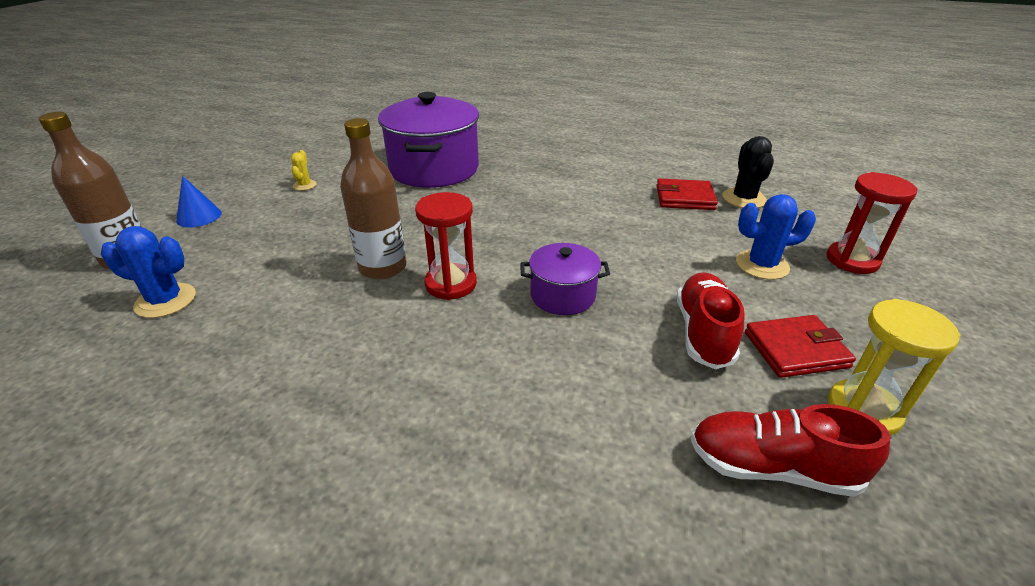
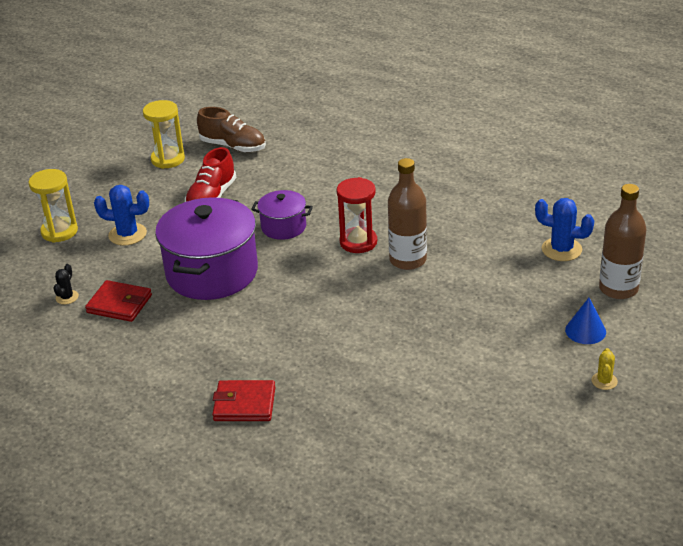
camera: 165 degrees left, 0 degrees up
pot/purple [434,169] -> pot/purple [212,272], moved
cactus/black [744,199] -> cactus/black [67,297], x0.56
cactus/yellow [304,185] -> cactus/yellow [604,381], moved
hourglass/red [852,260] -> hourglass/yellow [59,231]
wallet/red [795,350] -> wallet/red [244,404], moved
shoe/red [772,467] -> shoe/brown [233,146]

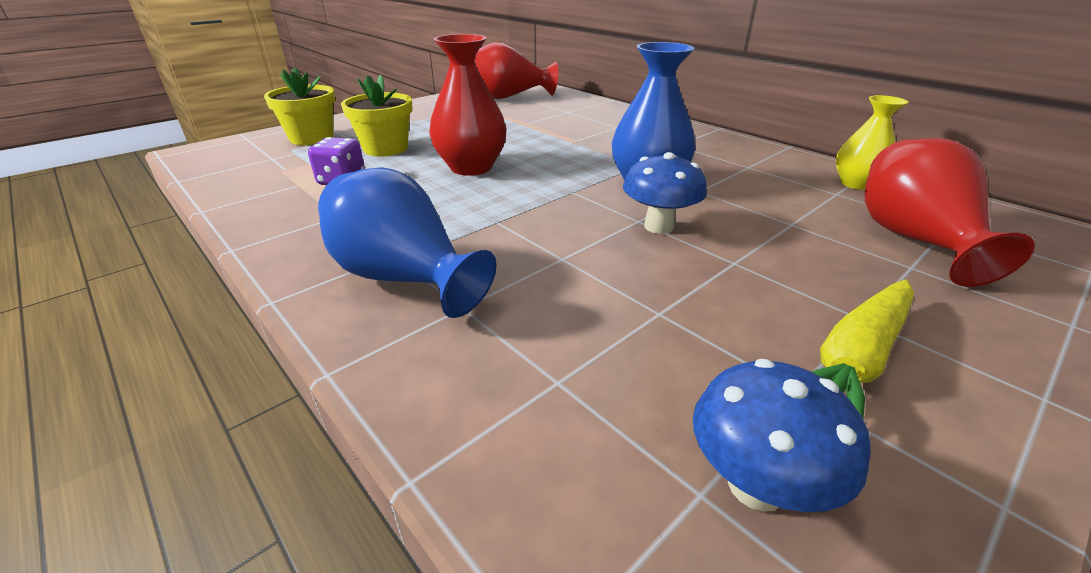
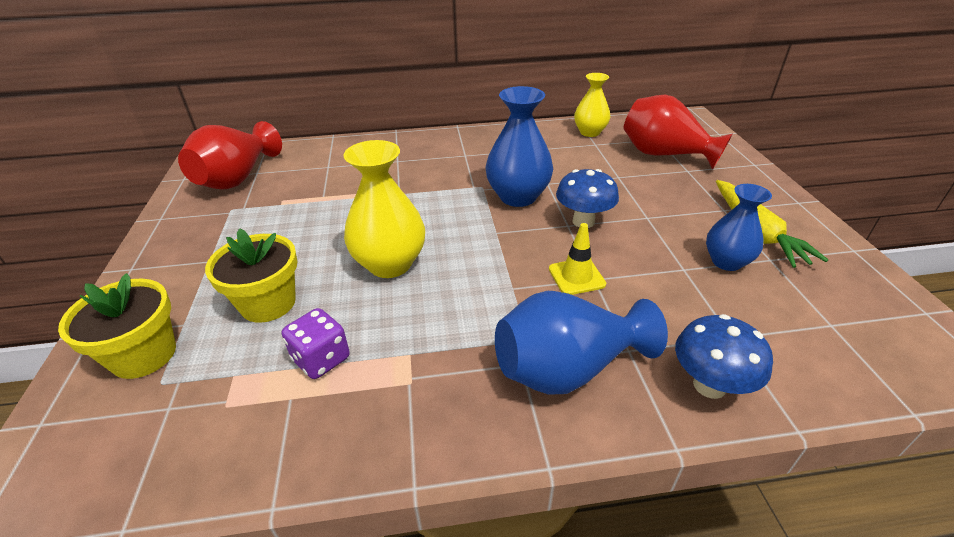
camera: 55 degrees left, 5 degrees up
vase/red [471,167] -> vase/yellow [390,264]
mushroom/blue [756,485] -> mushroom/blue [709,385], moved
none -> vase/blue [726,262]
none -> traffic cone/yellow [576,276]

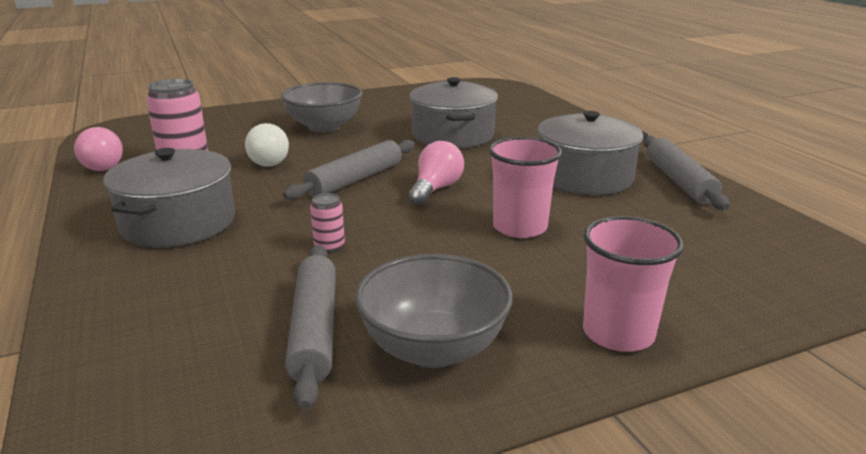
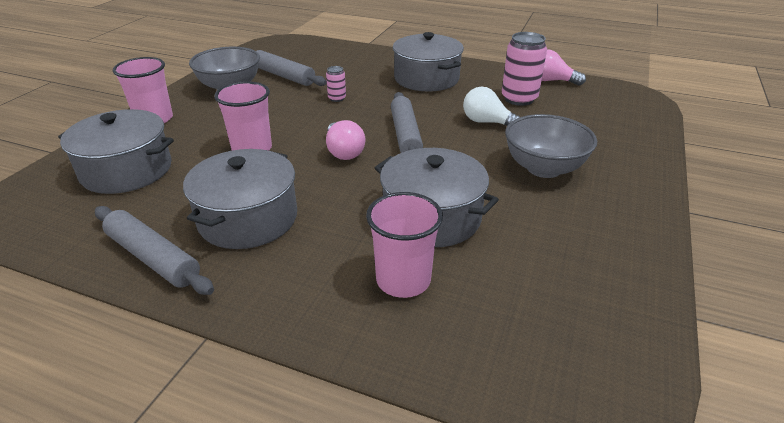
camera: 135 degrees right, 10 degrees up
none -> pot/grey [126,170]
none -> cup/pink [403,280]

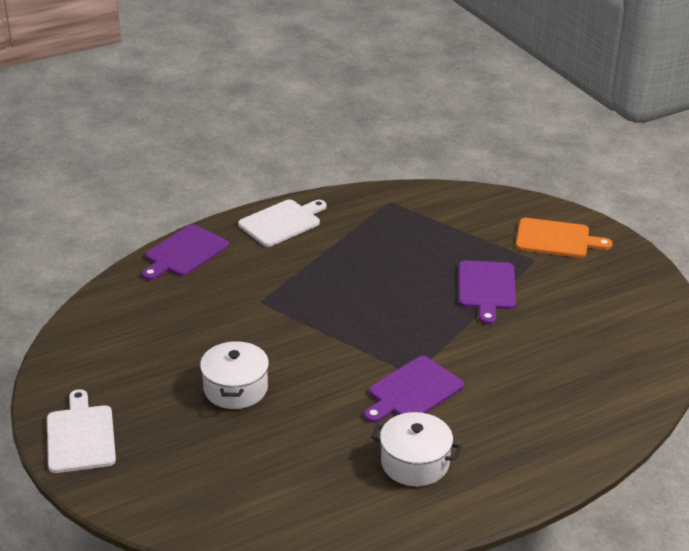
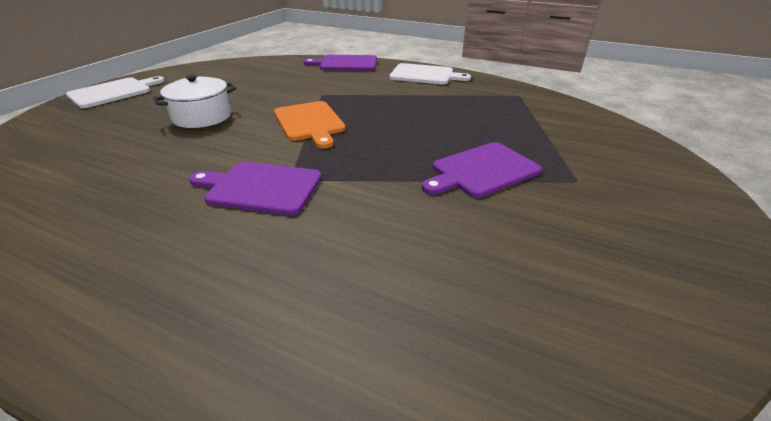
camera: 55 degrees right, 0 degrees up
cutting board/orange [556,239] -> cutting board/orange [309,122], moved
pot/white [415,463] -> none

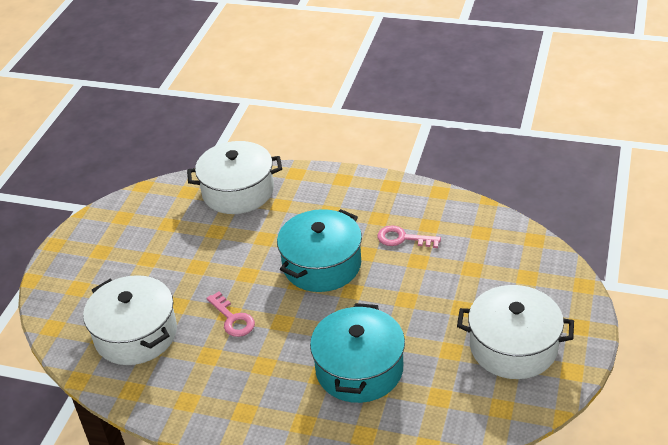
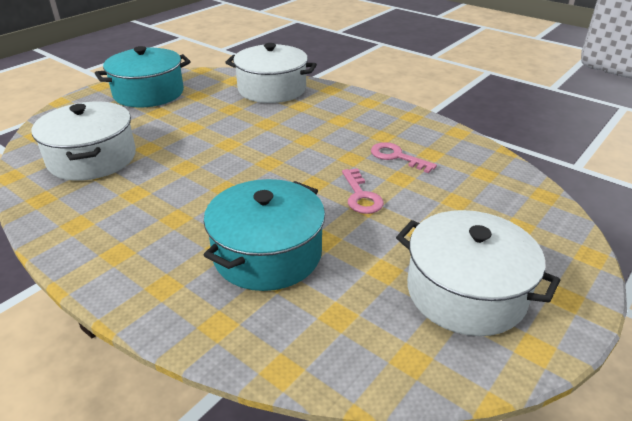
camera: 20 degrees right, 5 degrees down
pot/turquoise [322,265] -> pot/turquoise [149,93], moved
key/pink [232,319] -> key/pink [361,196], moved

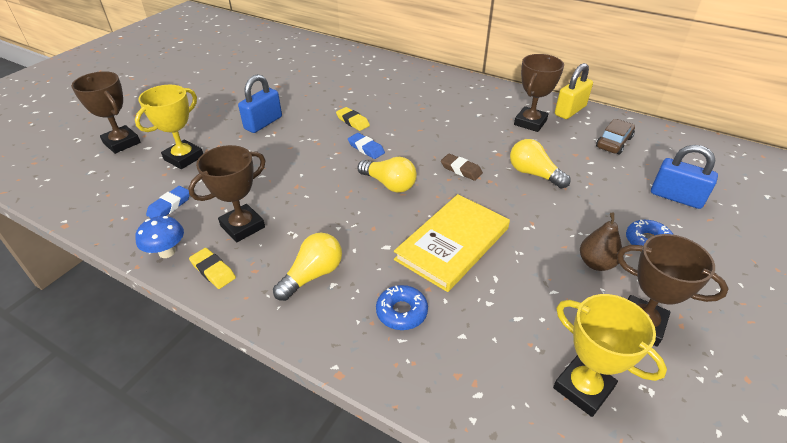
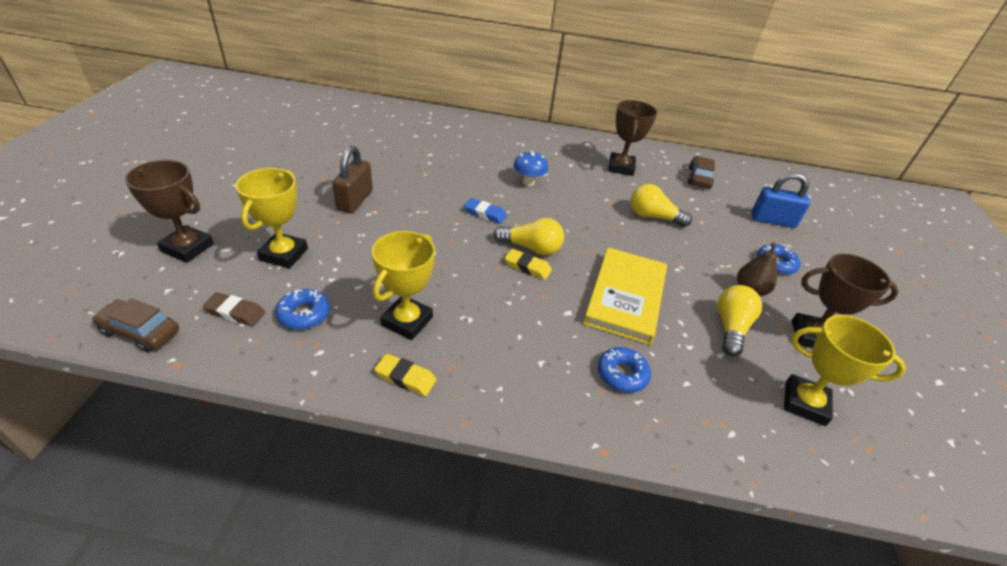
camera: 25 degrees left, 0 degrees up
padlock/yellow [570,110] -> none
padlock/blue [263,123] -> padlock/brown [355,200]
eraser/yellow [353,121] -> eraser/yellow [527,267], moved
trophy/brown [242,226] -> trophy/yellow [407,321]
eraser/brown [461,169] -> eraser/brown [235,312], moved
eraser/blue [169,206] -> donut/blue [304,314]
mushroom/blue [167,252] -> mushroom/blue [528,182], moved
light bulb/yellow [313,275] -> light bulb/yellow [730,327], moved
none -> car/brown [140,332]

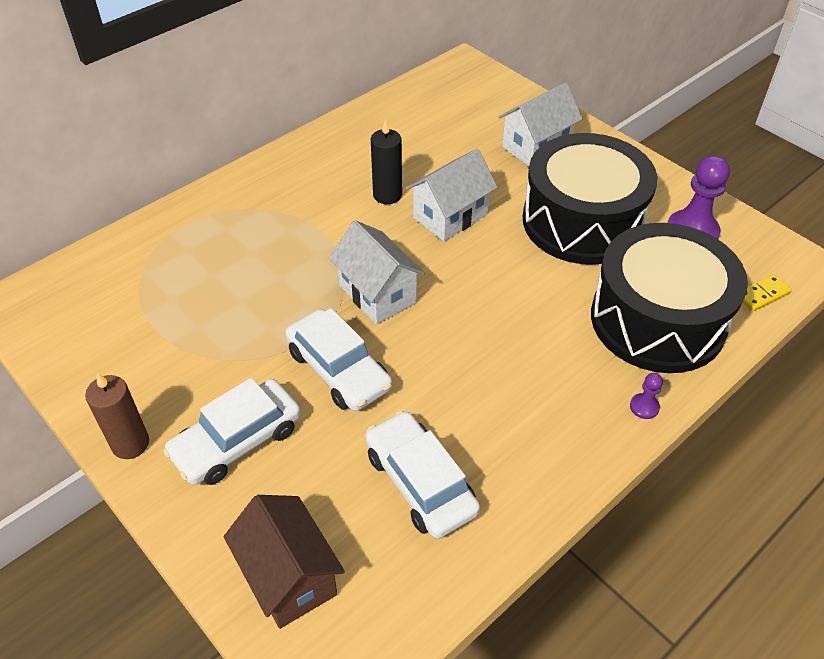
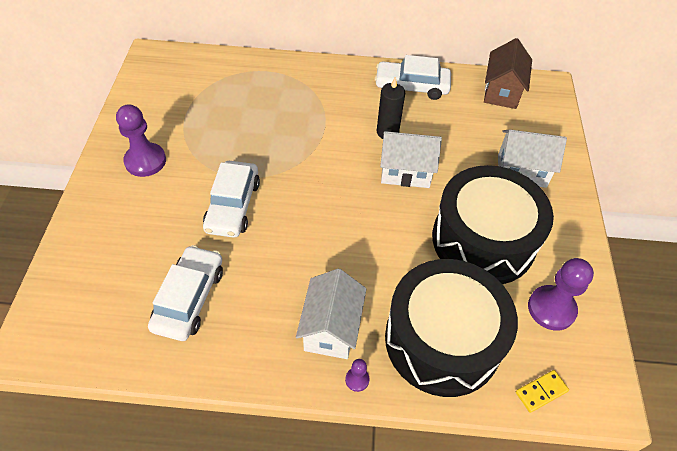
camera: 45 degrees right, 5 degrees up
house/white [377,294] -> house/white [331,328], moved
domino/yellow [762,295] -> domino/yellow [541,392], 45 degrees counterclockwise
candle/brown [130,444] -> none
car/white [237,441] -> car/white [411,86], moved
house/brown [289,577] -> house/brown [502,91], moved
none -> pawn/purple [145,161]

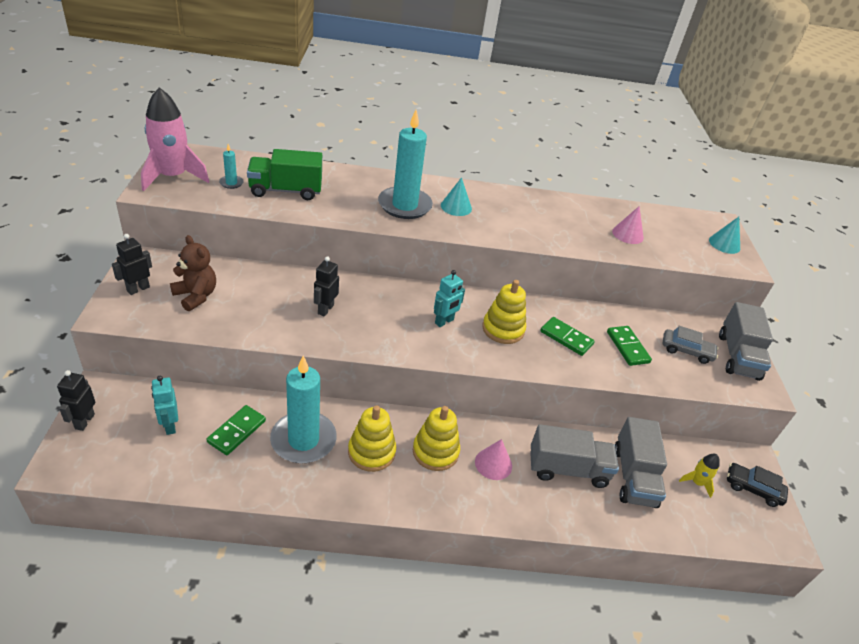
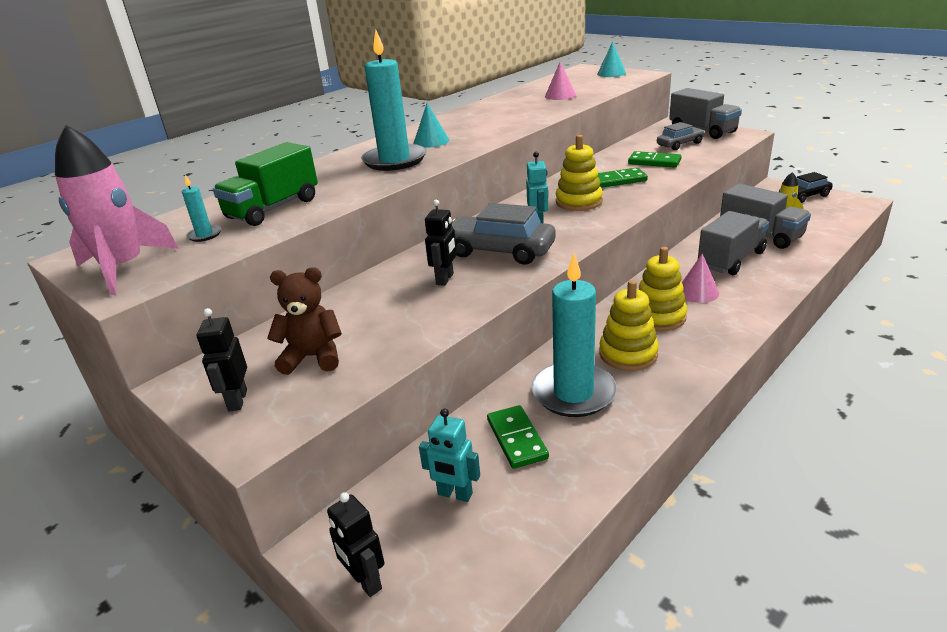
camera: 40 degrees left, 10 degrees down
robot/black [325,309] -> robot/black [445,279], 135 degrees counterclockwise
none -> car/grey [499,251]

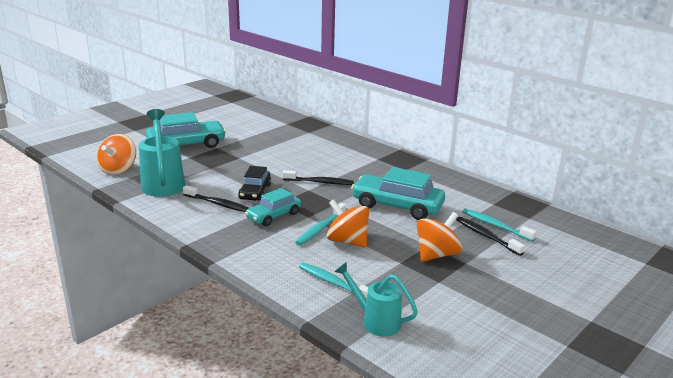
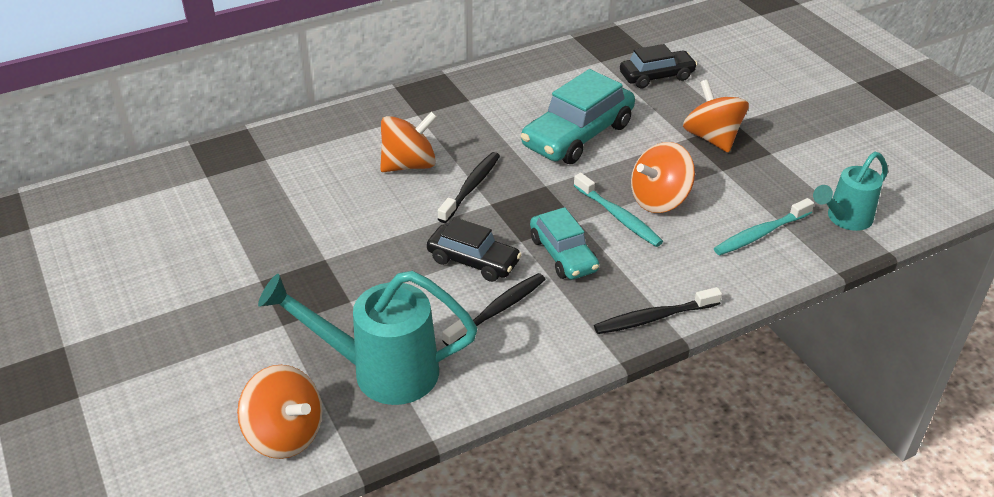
camera: 70 degrees left, 15 degrees up
car/turquoise [186,145] -> none
toothbrush/turquoise [495,226] -> car/black [656,76]
toothbrush/black [487,236] -> toothbrush/black [654,318], moved
none -> spinning top/orange [409,165]

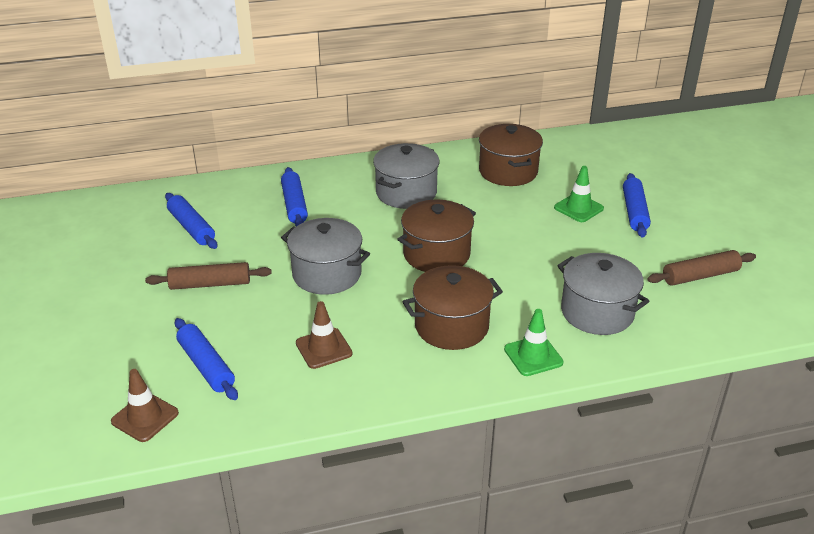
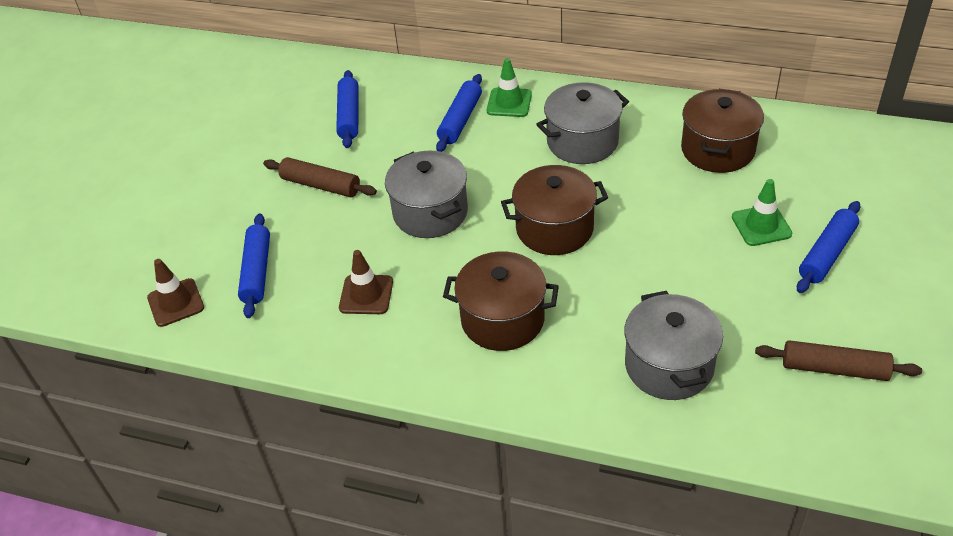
camera: 35 degrees right, 10 degrees up
traffic cone/green [533,356] -> traffic cone/green [509,103], moved

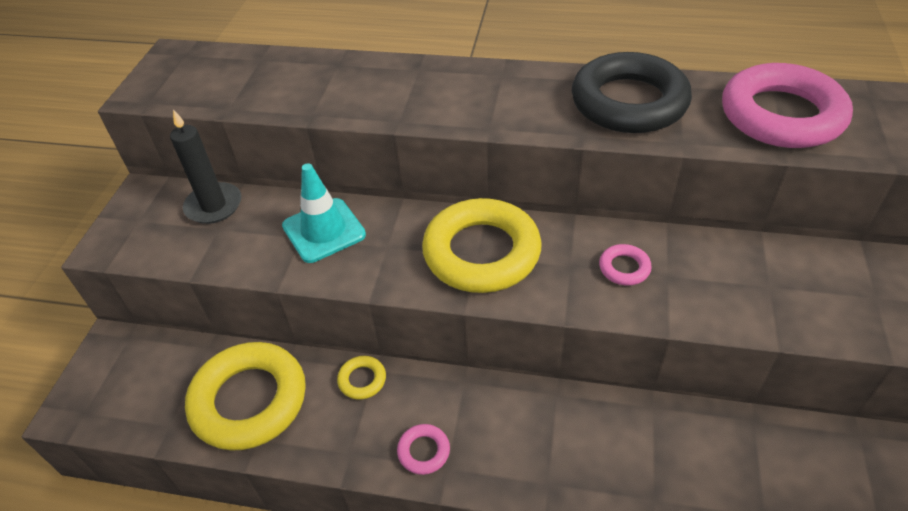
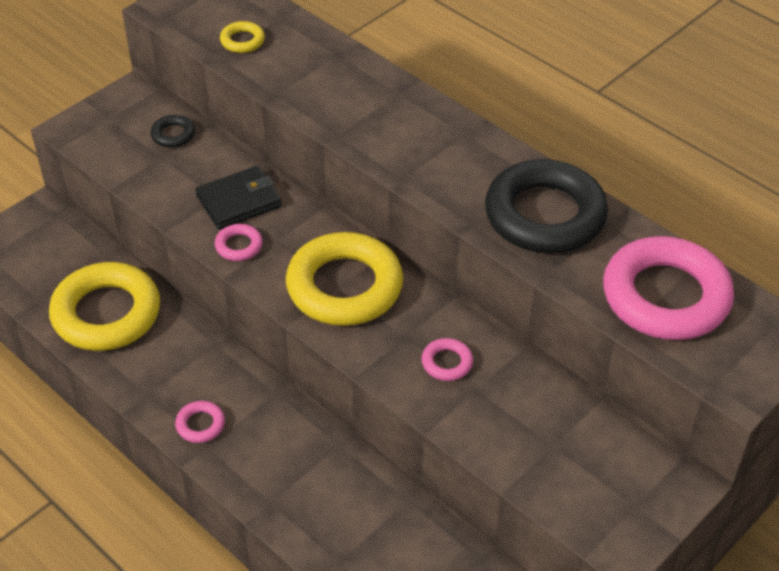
camera: 30 degrees right, 0 degrees up
candle/black [214,206] -> ring/black [173,135]
traffic cone/turquoise [324,230] -> wallet/black [239,201]
ring/yellow [362,380] -> ring/yellow [242,41], moved
none -> ring/pink [239,246]

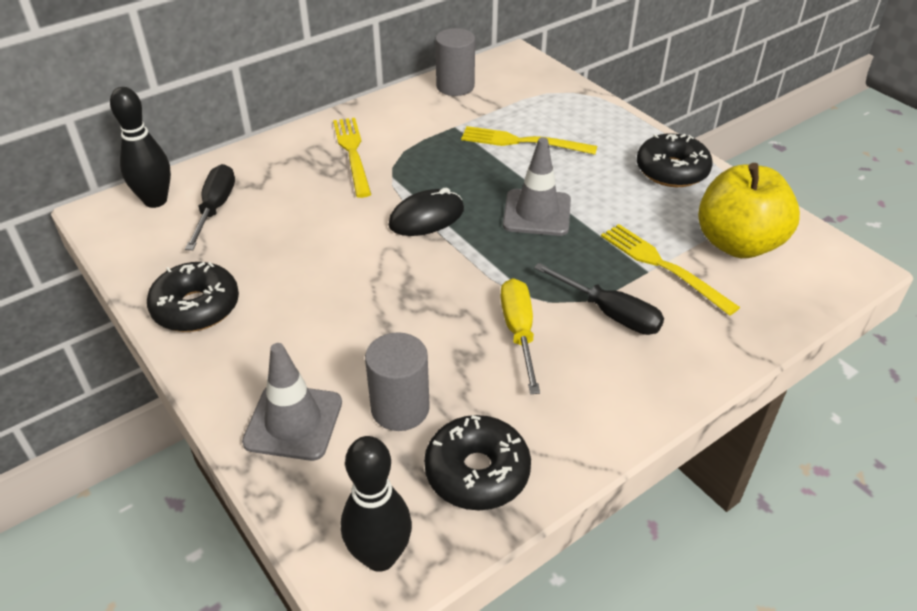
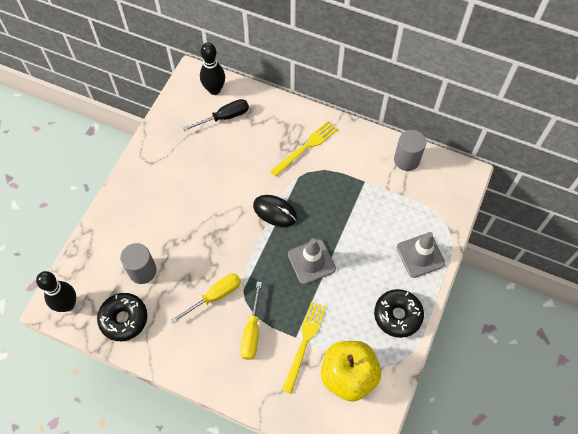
camera: 60 degrees right, 20 degrees up
fork/yellow [523,142] -> none
donut/black [196,307] -> none
screwdriver/black [610,313] -> screwdriver/yellow [252,331]
traffic cone/grey [293,422] -> traffic cone/grey [420,255], moved

